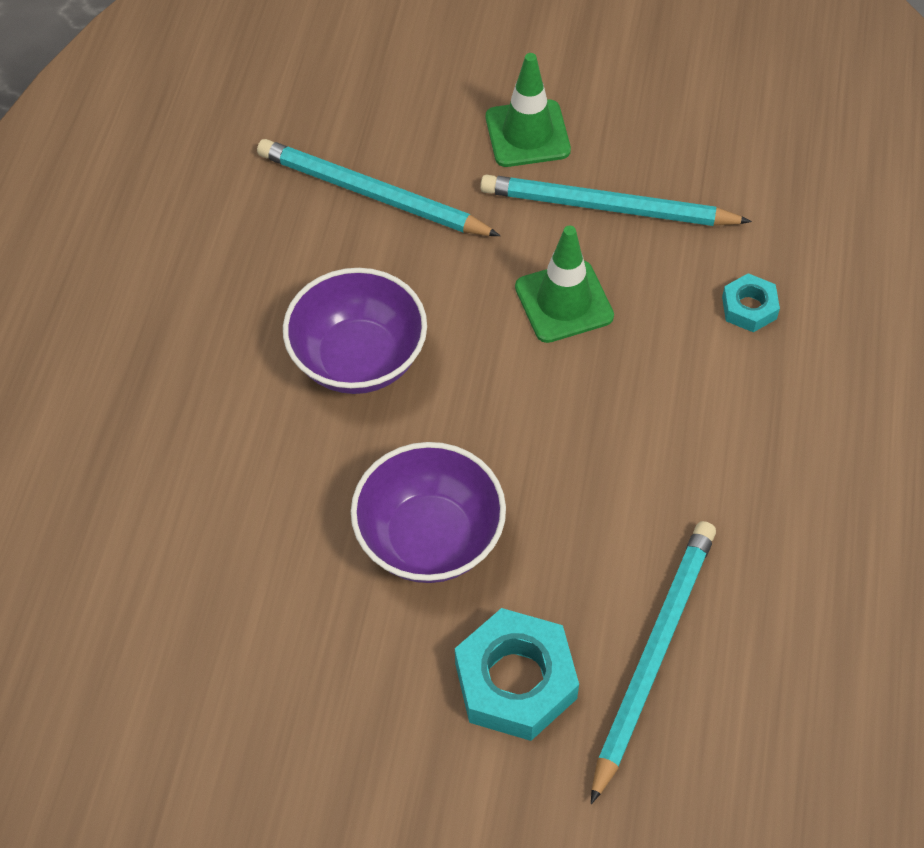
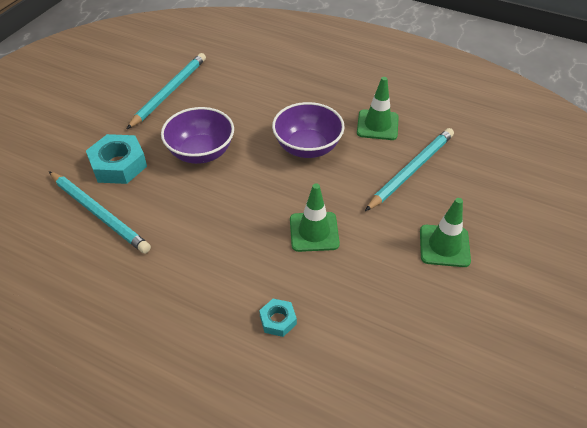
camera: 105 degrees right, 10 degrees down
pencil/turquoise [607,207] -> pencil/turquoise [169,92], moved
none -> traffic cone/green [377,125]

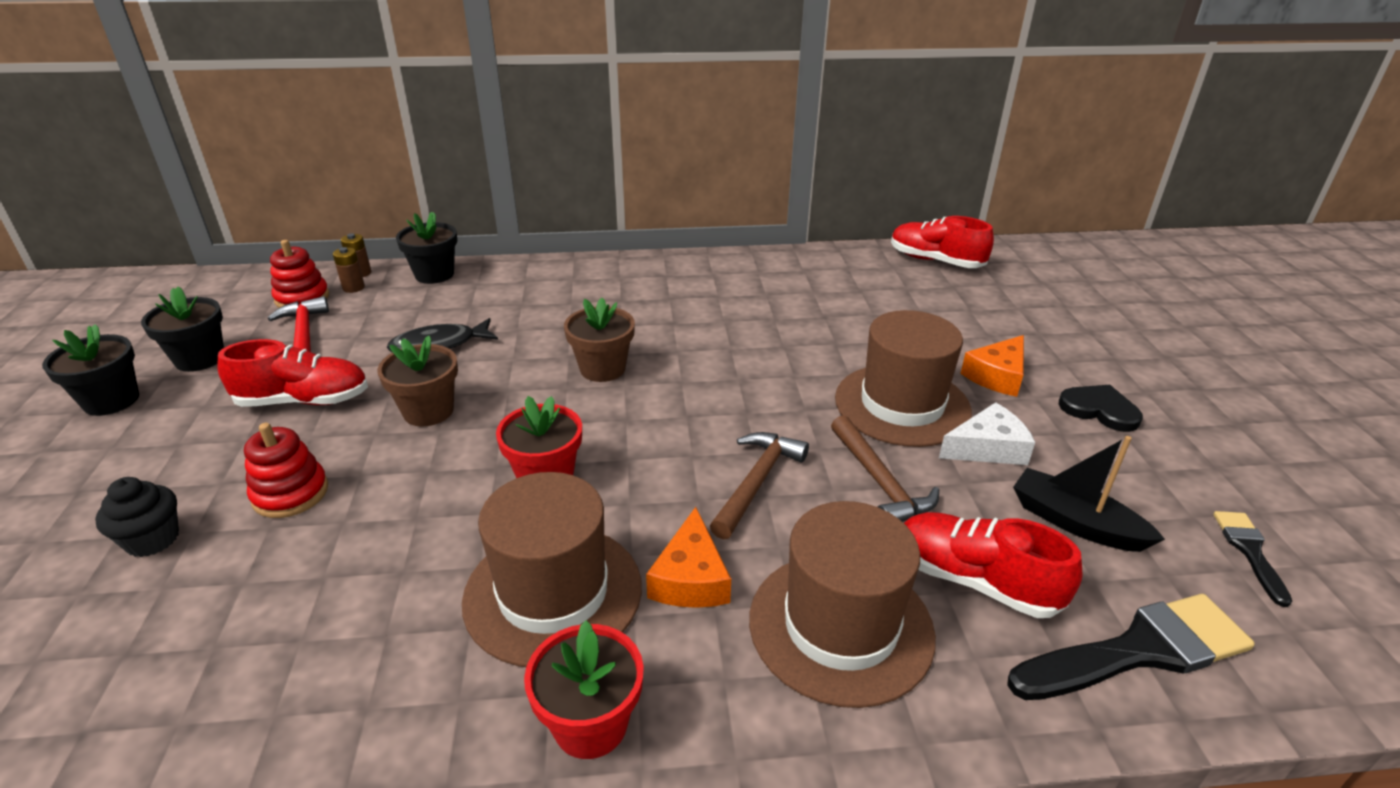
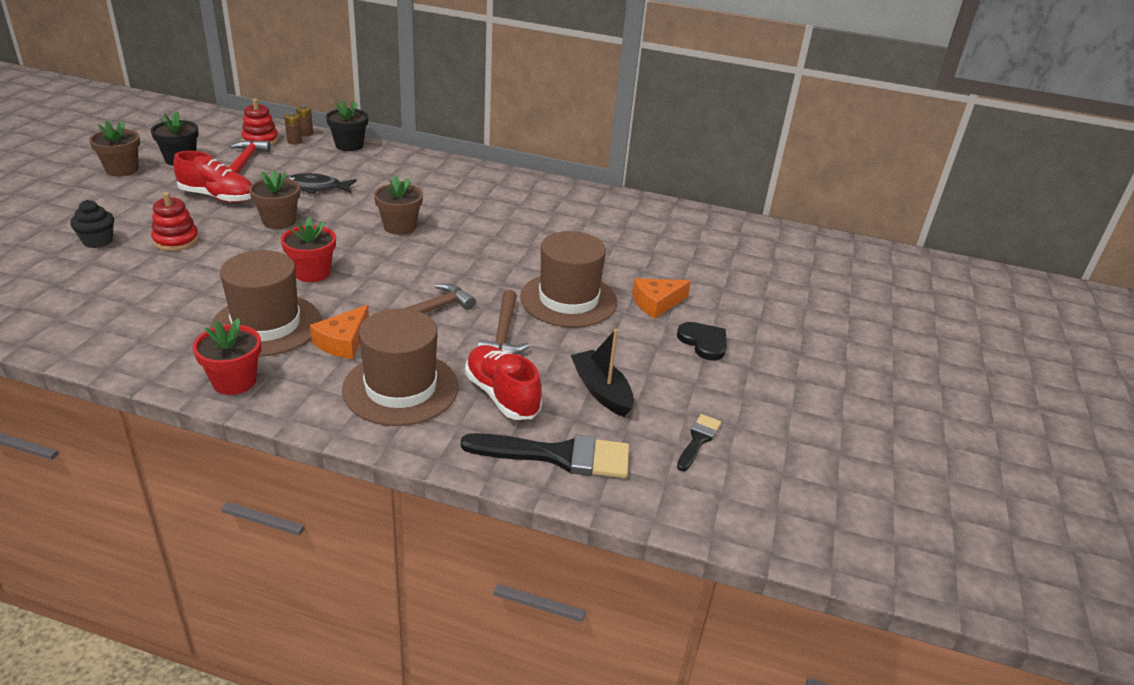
camera: 20 degrees right, 0 degrees up
shoe/red [935,261] -> none
flower pot/black [111,401] -> flower pot/brown [122,170]
cheese/white [987,448] -> none

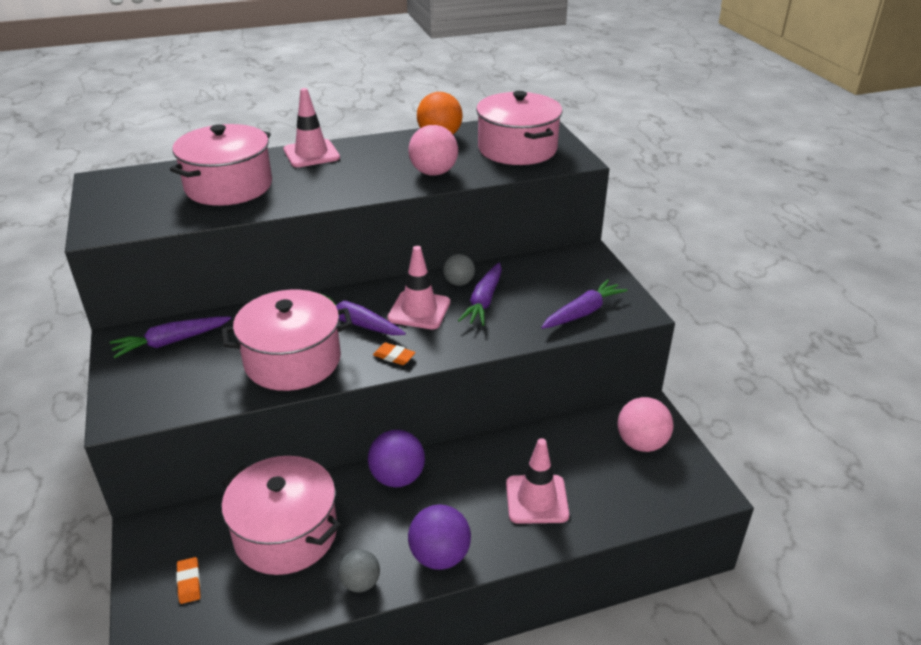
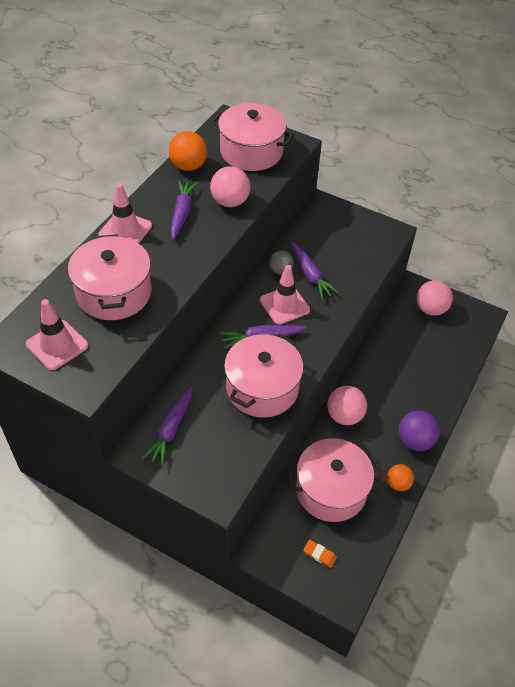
camera: 45 degrees left, 15 degrees up
carrot/purple [583,312] -> carrot/purple [182,213], moved
eraser/orange [394,356] -> none
ball/purple [397,477] -> ball/pink [344,416]
traffic cone/pink [536,499] -> traffic cone/pink [57,345], moved
ball/grey [360,583] -> ball/orange [398,484]

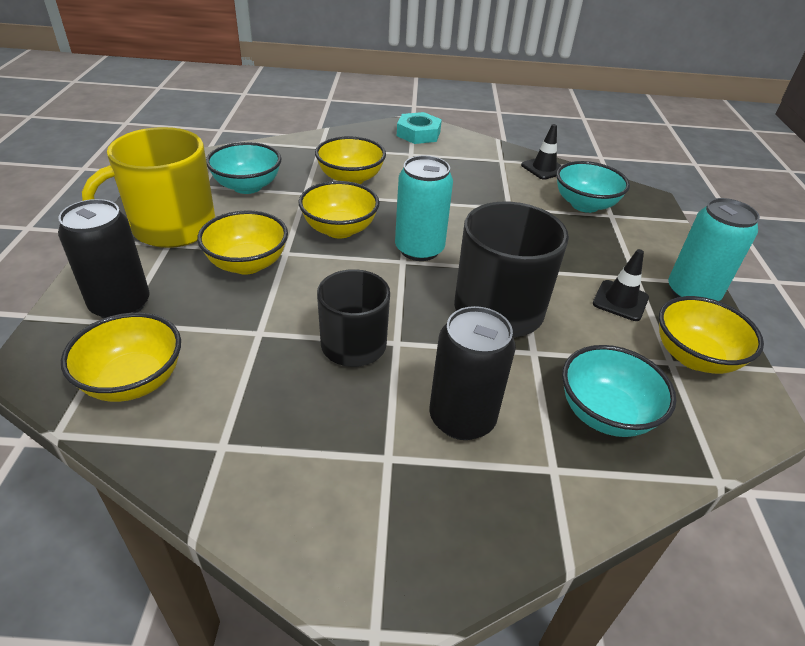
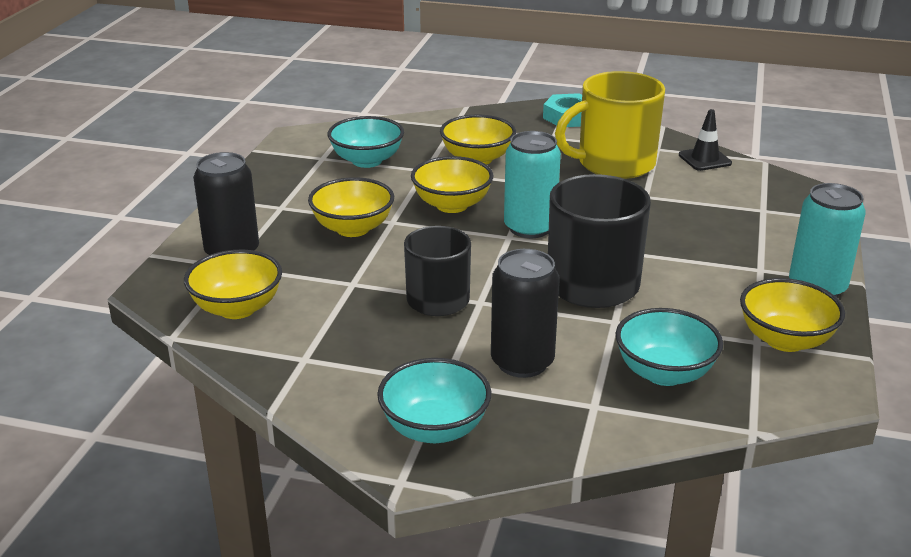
camera: 15 degrees right, 10 degrees down
mug/yellow [171,228] -> mug/yellow [614,164], moved
bowl/turquoise [584,205] -> bowl/turquoise [435,428], moved
traffic cone/black [620,301] -> none

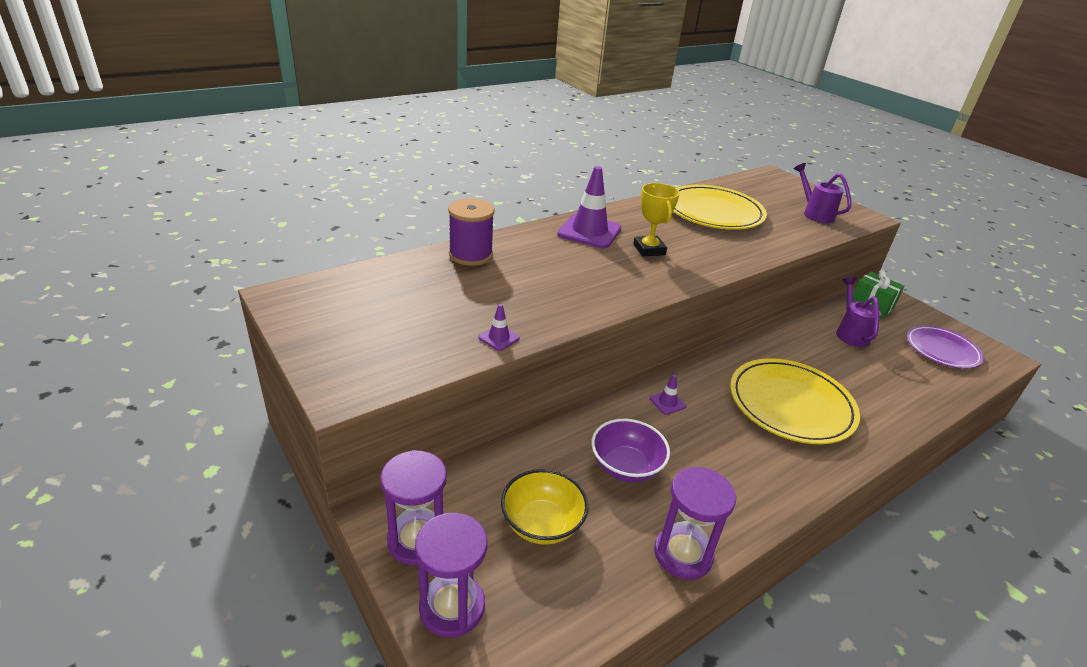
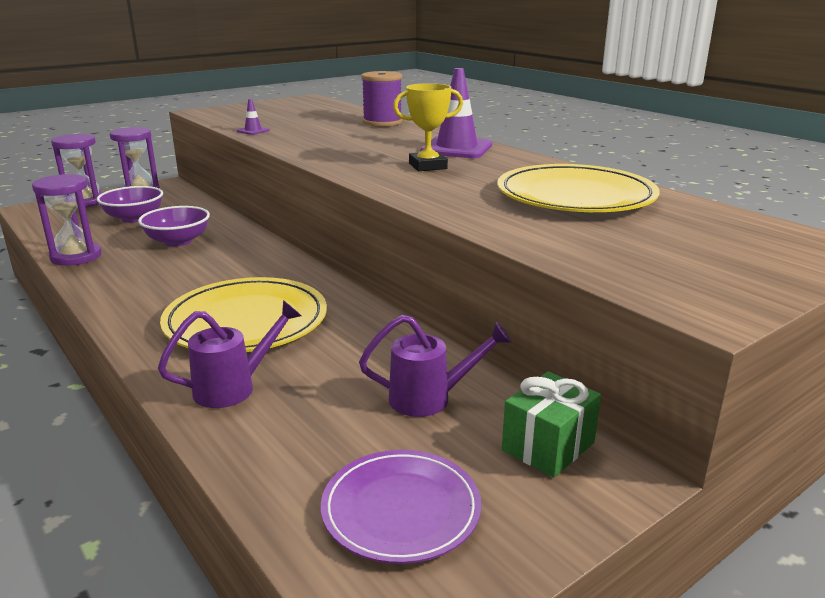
camera: 90 degrees right, 10 degrees down
watering can/purple [814,213] -> watering can/purple [234,388], moved
traffic cone/purple [667,402] -> none
bowl/yellow [542,524] -> bowl/purple [134,218]

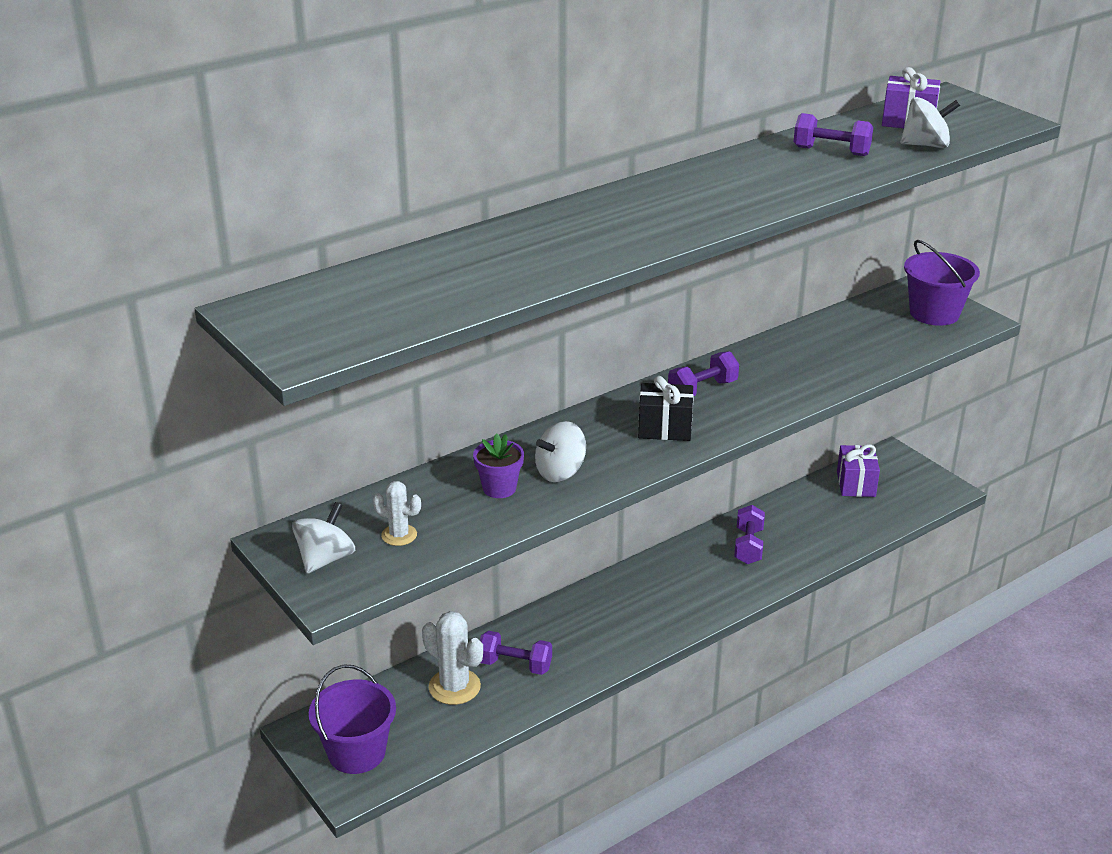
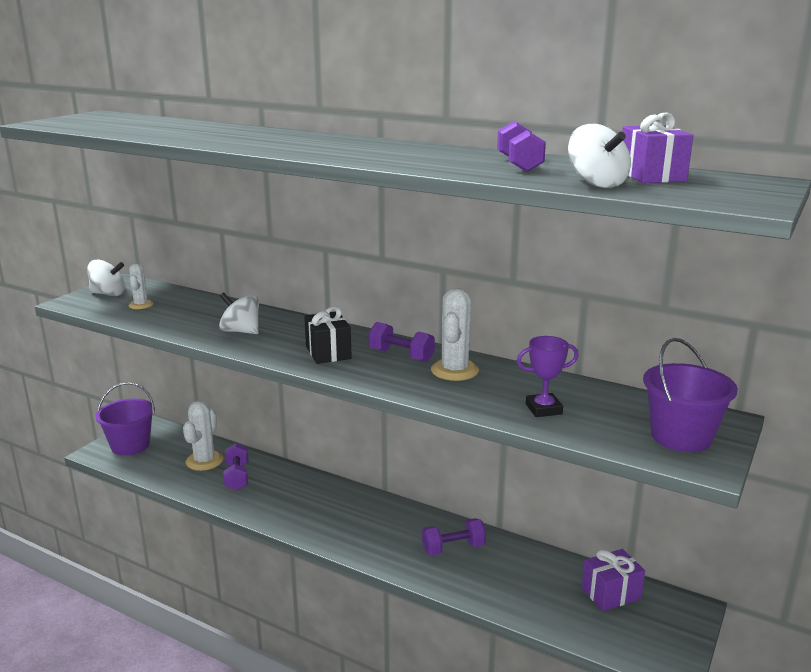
camera: 65 degrees right, 10 degrees down
flower pot/purple [499,488] -> none
none -> cactus/white [454,370]
none -> trophy/purple [543,409]

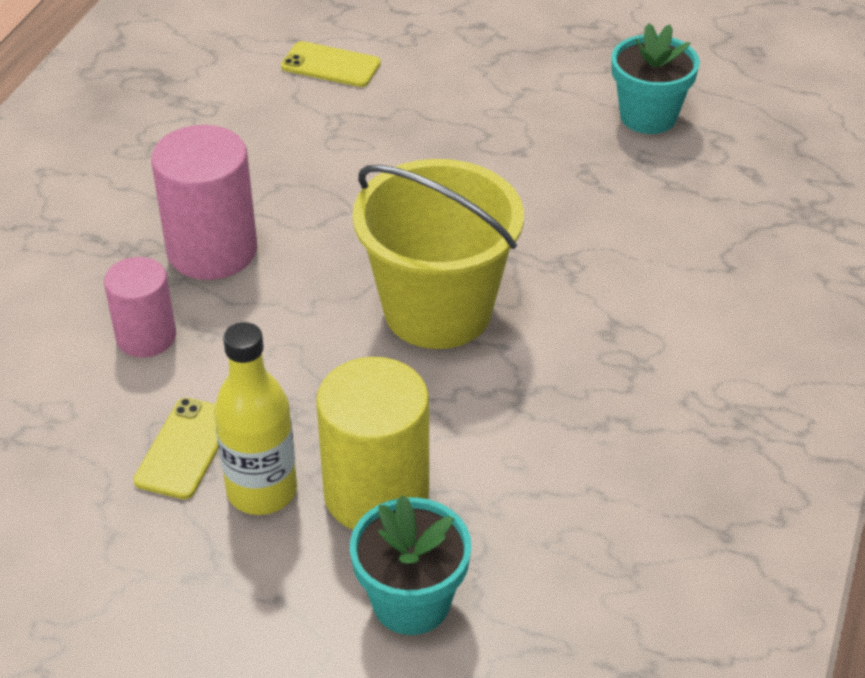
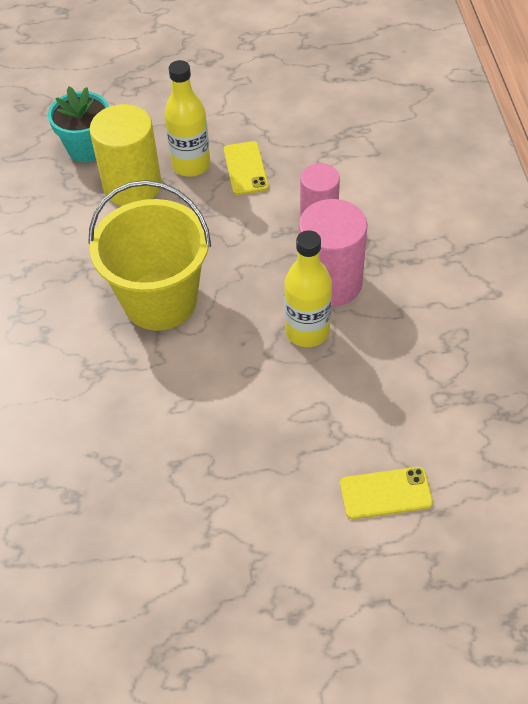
camera: 155 degrees right, 10 degrees up
flower pot/turquoise [648,116] -> none
none -> bottle/yellow [307,331]

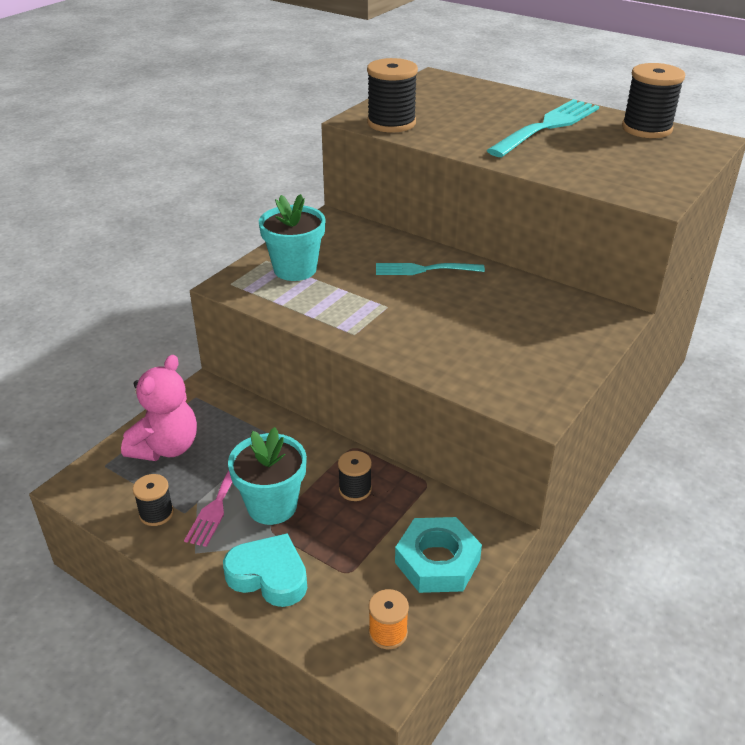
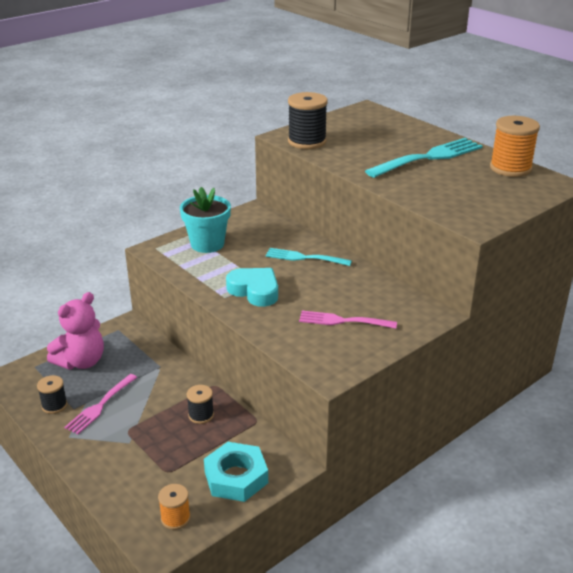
camera: 15 degrees right, 5 degrees down
spool/black [646,129] -> spool/orange [510,168]
flower pot/turquoise [272,506] -> none
heart/turquoise [269,575] -> heart/turquoise [255,291], moved
none -> fork/pink [343,321]

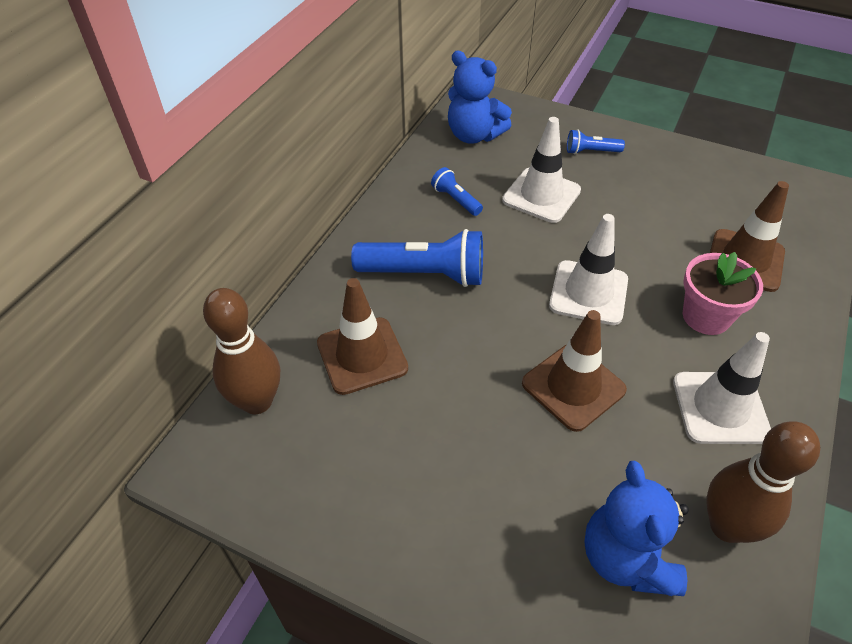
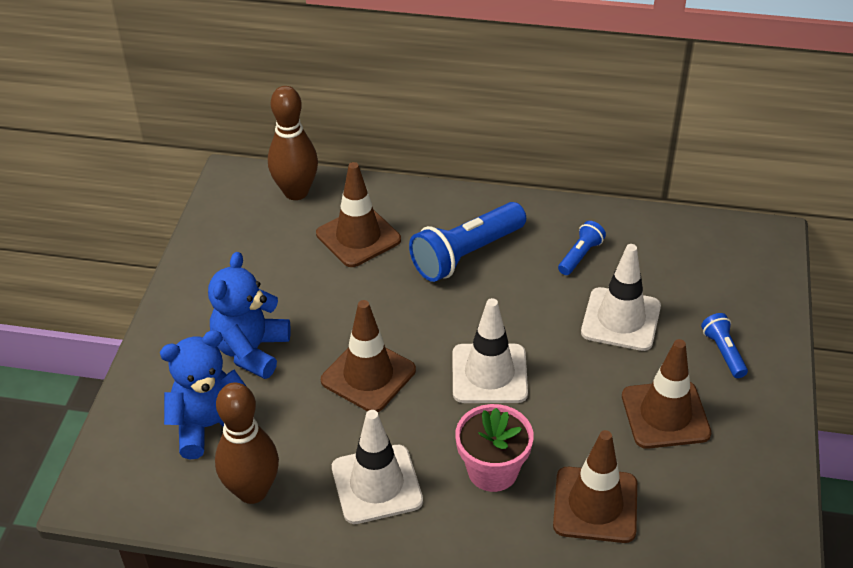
camera: 75 degrees right, 5 degrees down
teddy bear/blue [474,135] -> teddy bear/blue [251,350], moved
flashlight/blue [425,274] -> flashlight/blue [466,254], 60 degrees clockwise
none -> traffic cone/brown [665,415]

